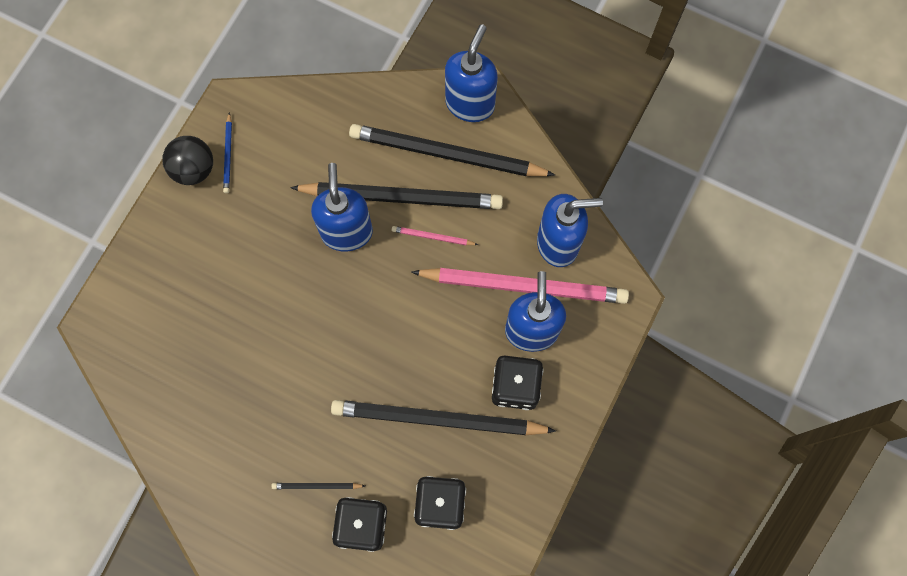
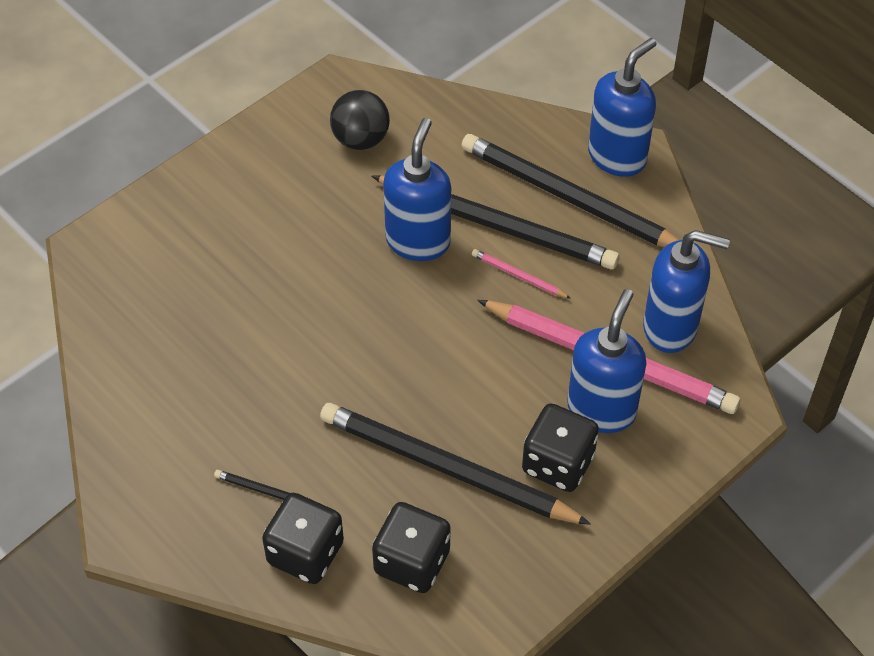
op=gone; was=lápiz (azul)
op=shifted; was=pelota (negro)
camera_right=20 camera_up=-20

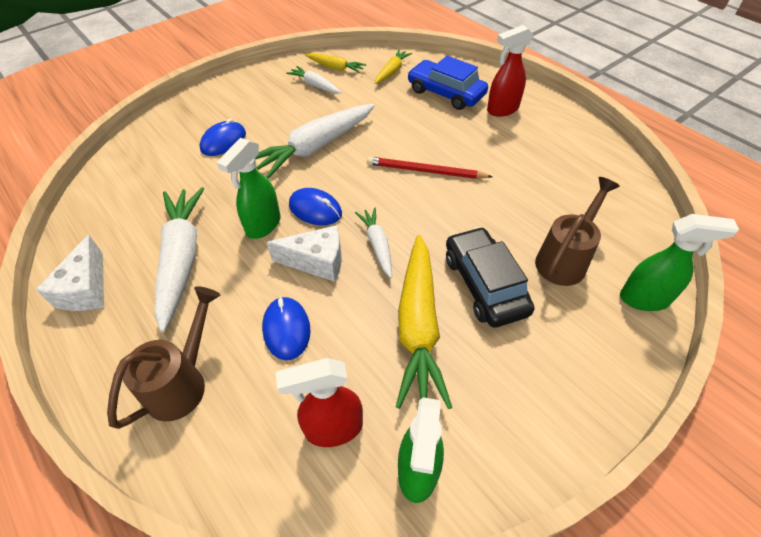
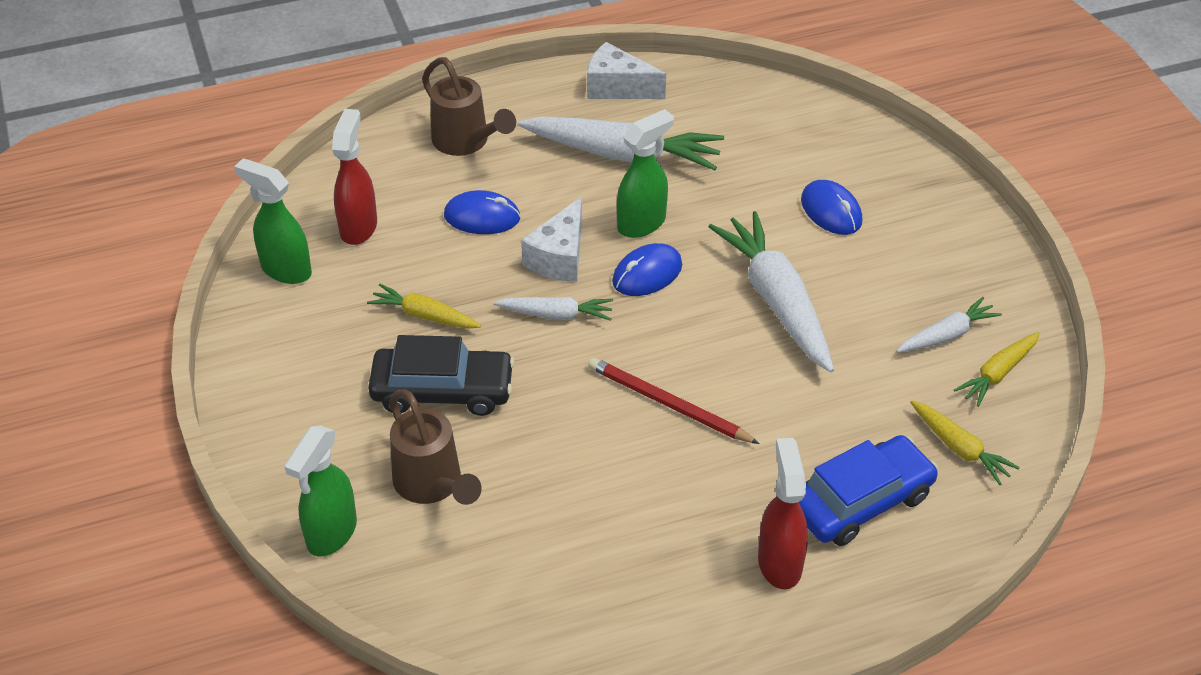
op=rotated; was=pulverizador (verde) (no. 1 from left in the first image); clockwise=90
op=rotated; was=lápiz (rojo); clockwise=-90
op=scaled; was=zanahoria (amarillo) (no. 3 from left in the first image); ratio=0.53
camera_right=110 camera_up=-5

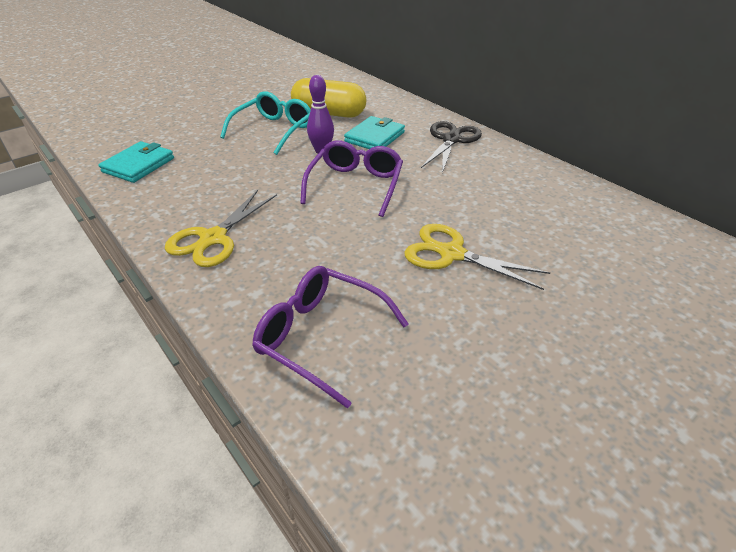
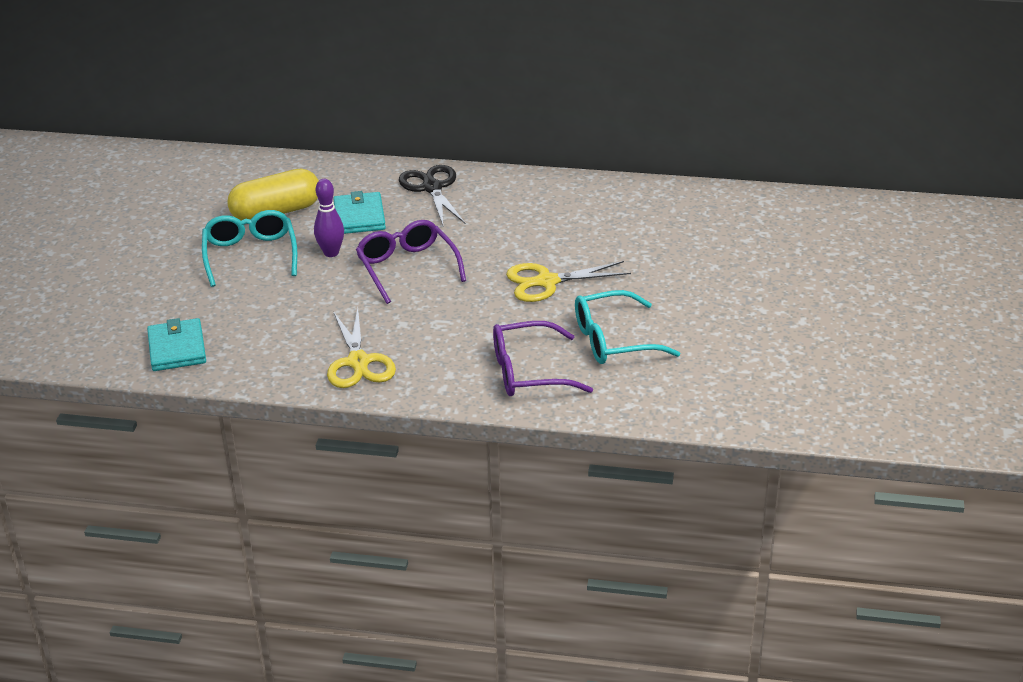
op=new; now=gafas (turquesa) (no. 2 from left)
camera_right=-40 camera_up=-5

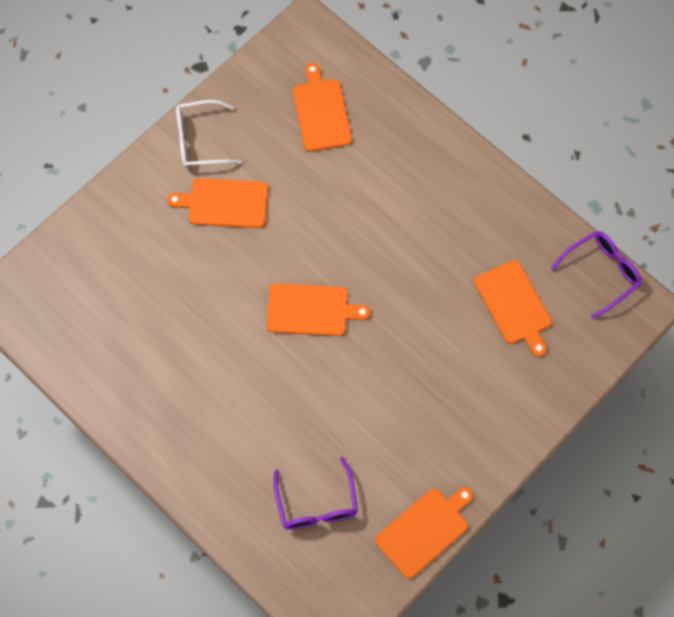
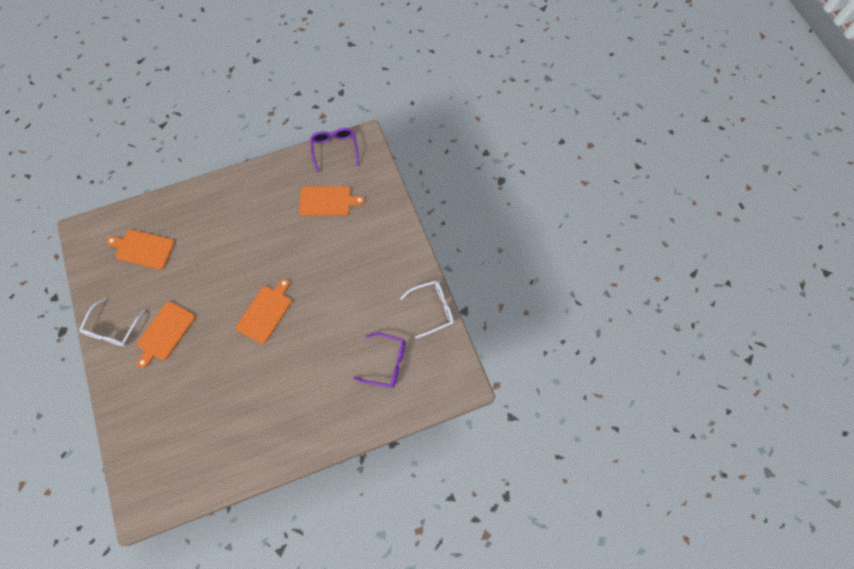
op=swapped; was=tabla de cortar (naranja) (no. 4 from left); now=gafas (blanco) (no. 2 from left)
camera_right=-65 camera_up=0

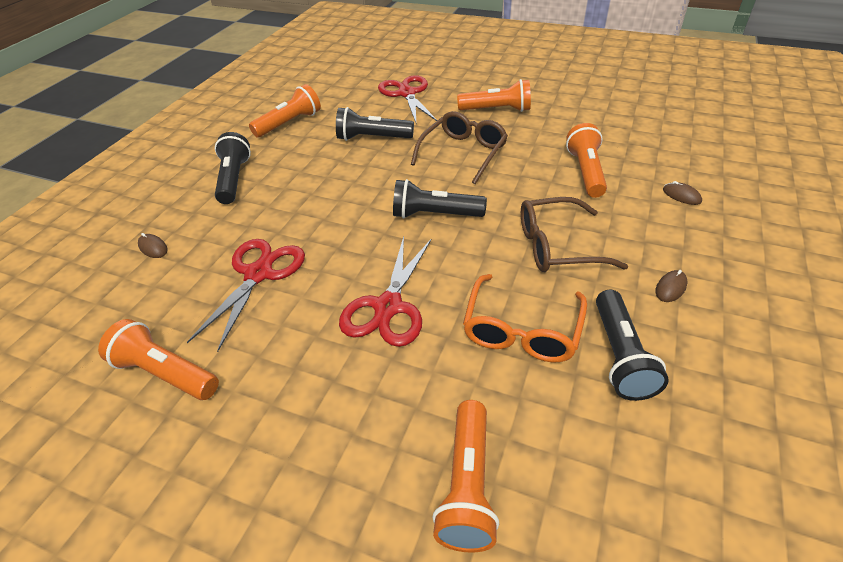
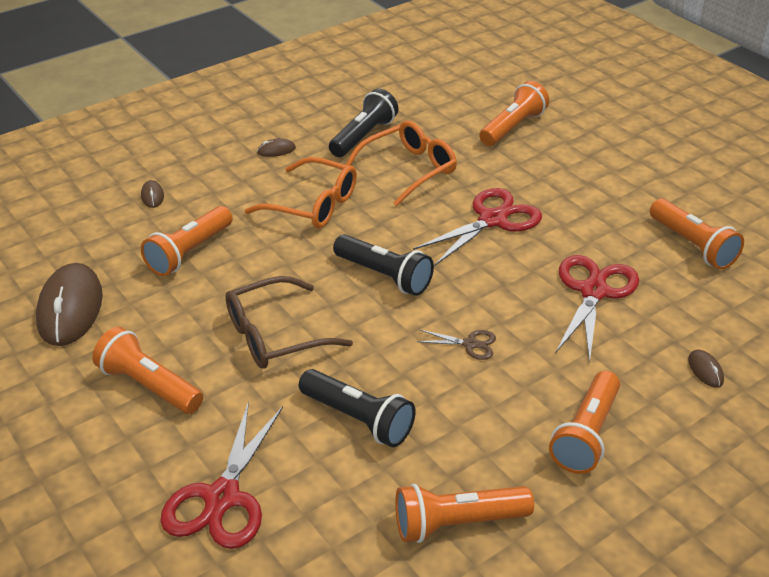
op=new; now=ratón (marrón) (no. 1 from left)
op=new; now=tijeras (marrón)
op=repainted; was=lámpara de mano (negro) (no. 1 from left); now=lámpara de mano (naranja) (no. 5 from left)
op=repainted; was=gafas (marrón) (no. 2 from left); now=gafas (naranja) (no. 1 from left)
op=rotated; was=tijeras (rojo) (no. 1 from left in the first image); clockwise=150
camera_right=-150 camera_up=-5

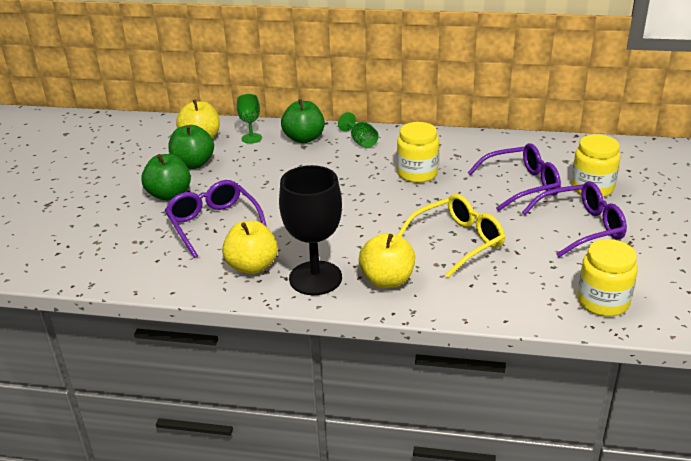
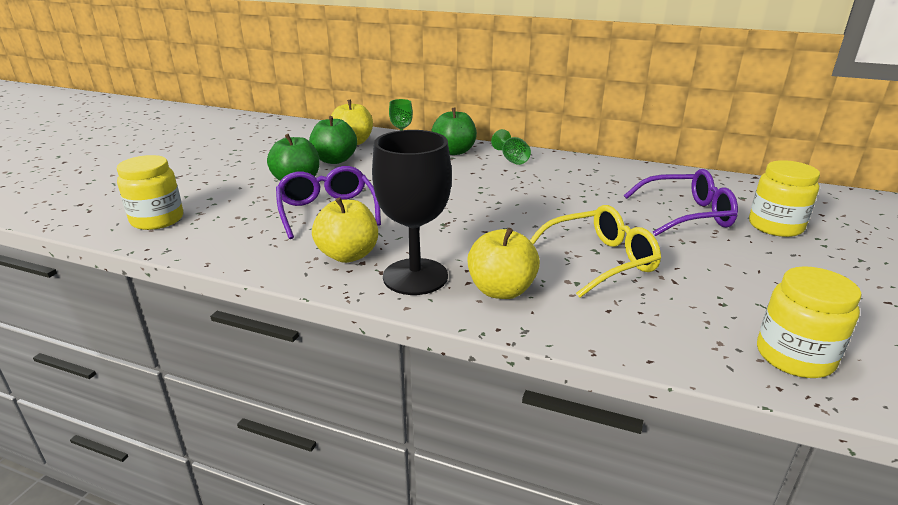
op=gone; was=gafas (morado) (no. 3 from left)
op=shifted; was=tarro (amarillo) (no. 1 from left)
camera_right=10 camera_up=-5

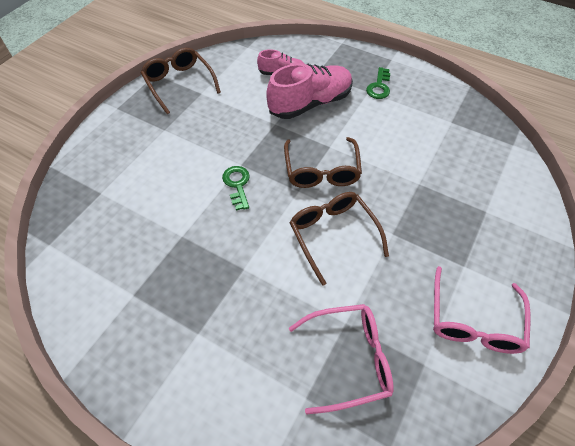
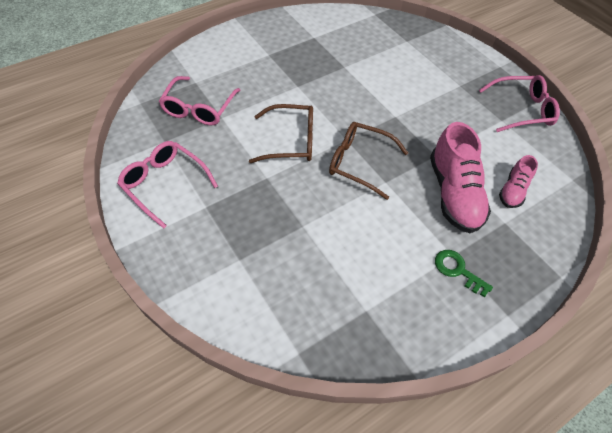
op=gone; was=llave (verde) (no. 1 from left)
op=repainted; was=gafas (marrón) (no. 1 from left); now=gafas (rosa) (no. 3 from left)
camera_right=115 camera_up=0

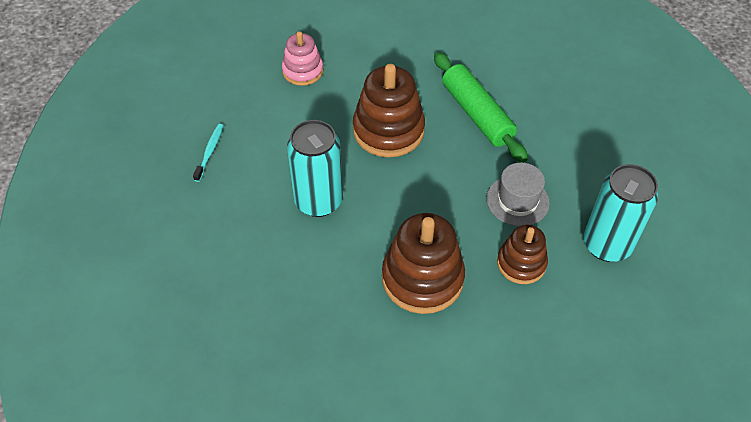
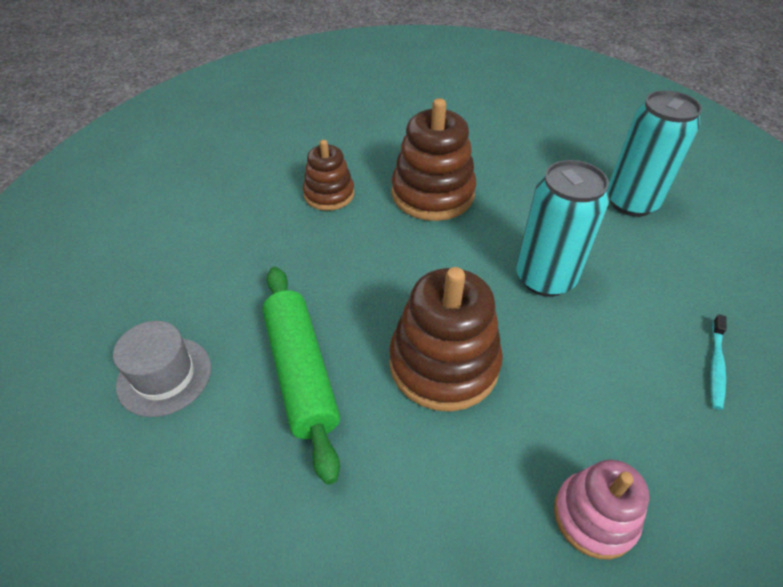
op=shifted; was=sombrero (gris)
op=shifted; was=lata (turquesa) (no. 2 from left)
camera_right=-170 camera_up=-5

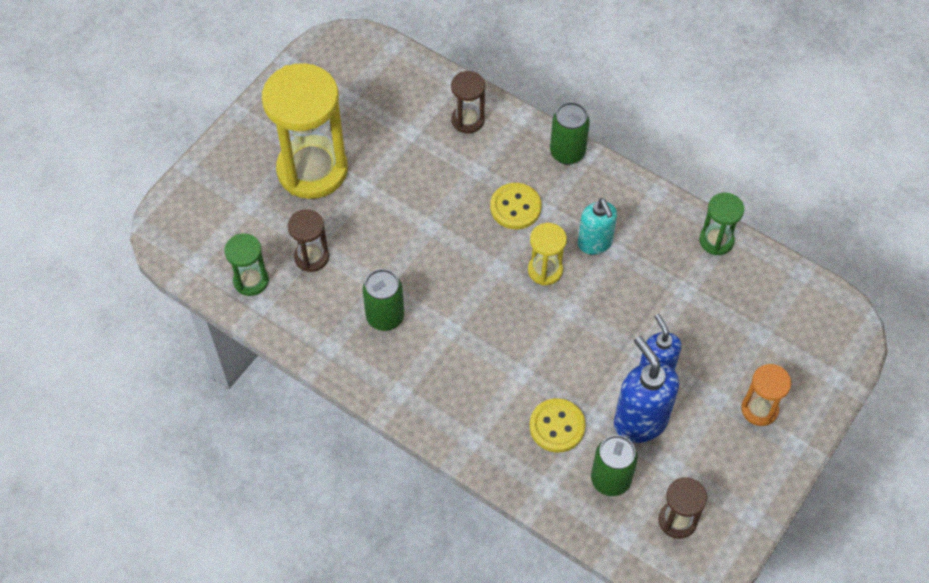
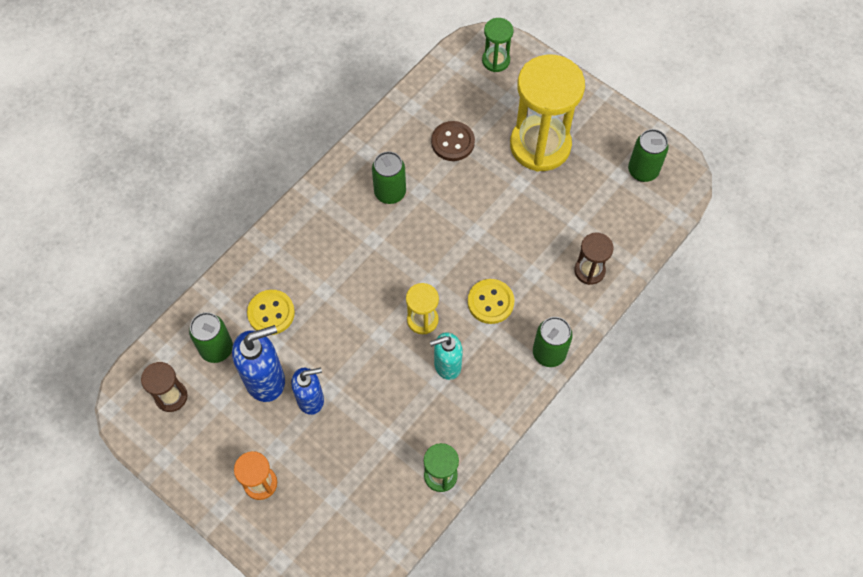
op=new; now=lata (verde) (no. 4 from left)
op=shifted; was=reloj de arena (verde) (no. 1 from left in the first image); now=reloj de arena (verde) (no. 2 from left)
op=swapped; was=reloj de arena (marrón) (no. 1 from left); now=botón (marrón)
camera_right=95 camera_up=5

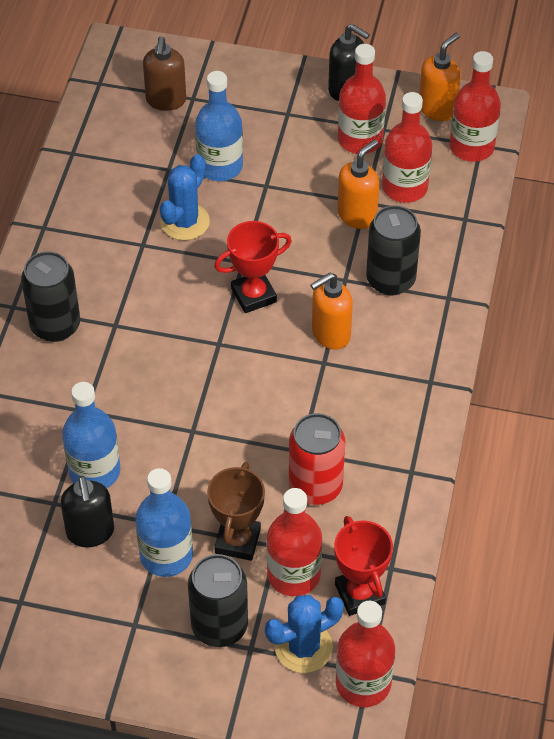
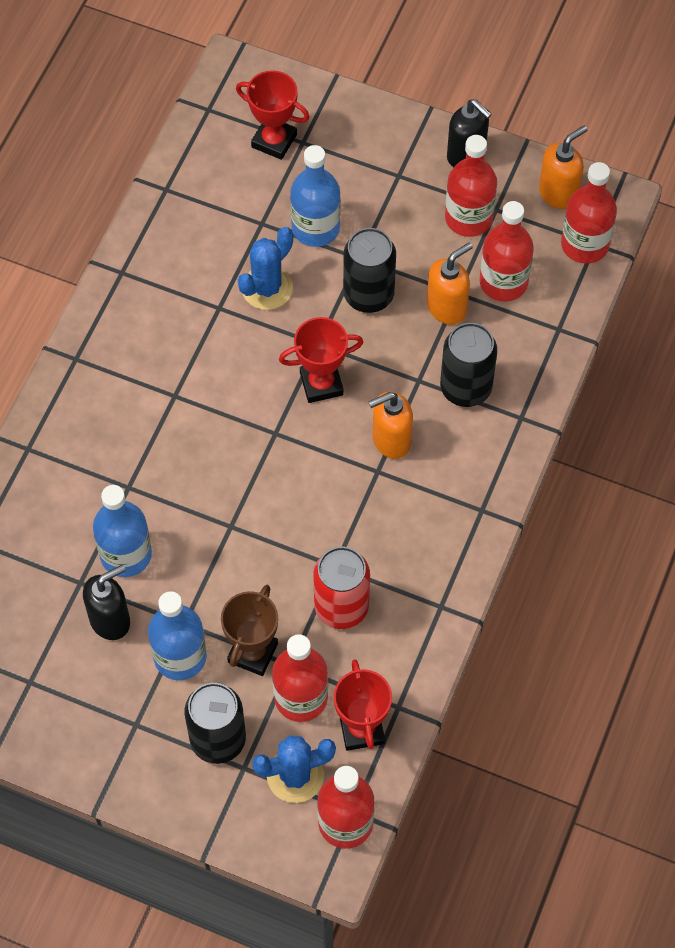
op=shifted; was=lata (negro) (no. 1 from left in the first image); now=lata (negro) (no. 2 from left)
op=swapped; was=dispensador de jabón (marrón); now=trofeo (rojo) (no. 1 from left)
op=rotated; was=dispensador de jabón (negro) (no. 1 from left); clockwise=-120
camera_right=10 camera_up=10

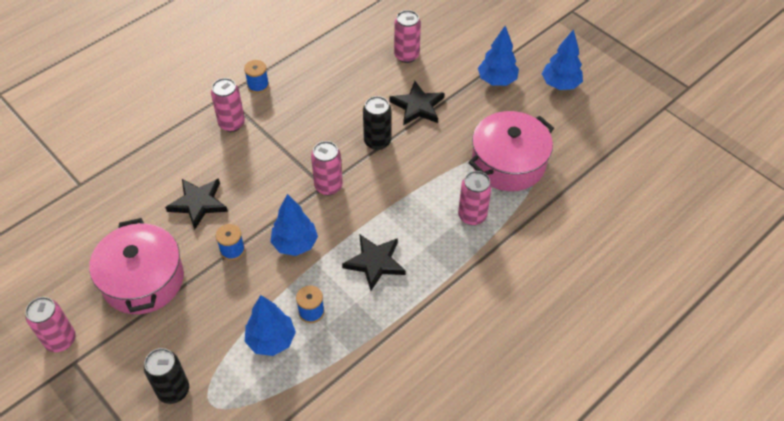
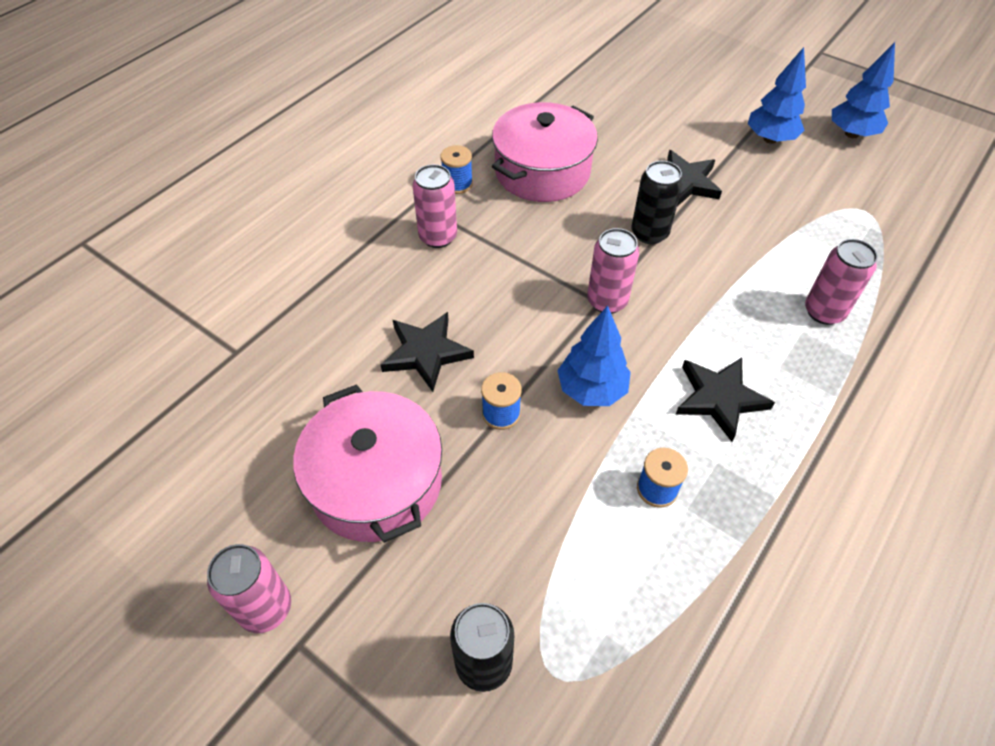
op=gone; was=árbol (azul) (no. 1 from left)
op=gone; was=lata (rosa) (no. 4 from left)
op=shifted; was=olla (rosa) (no. 2 from left)
camera_right=-10 camera_up=0

